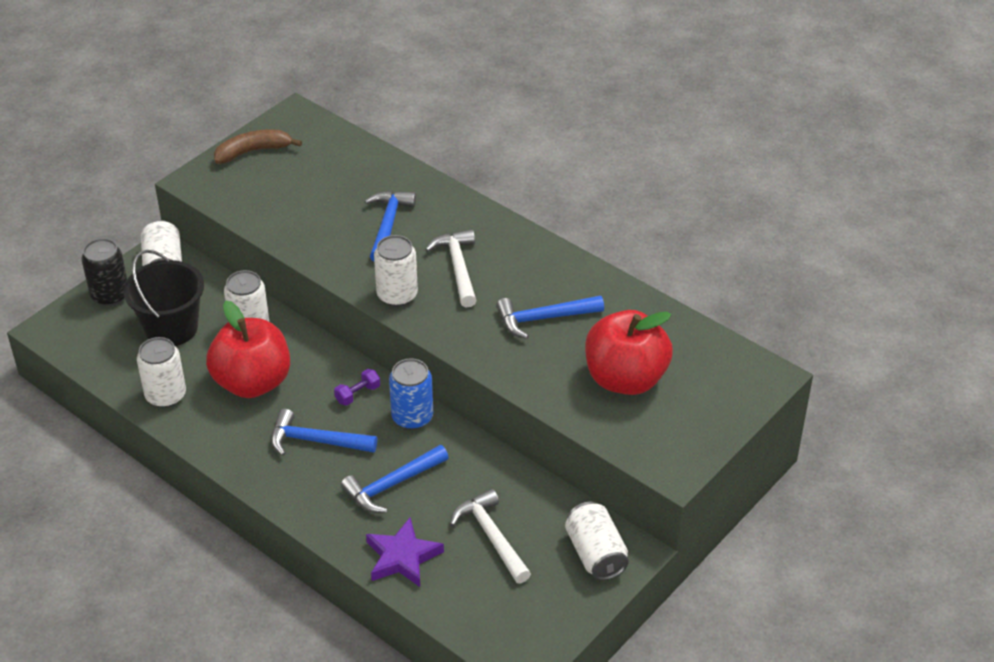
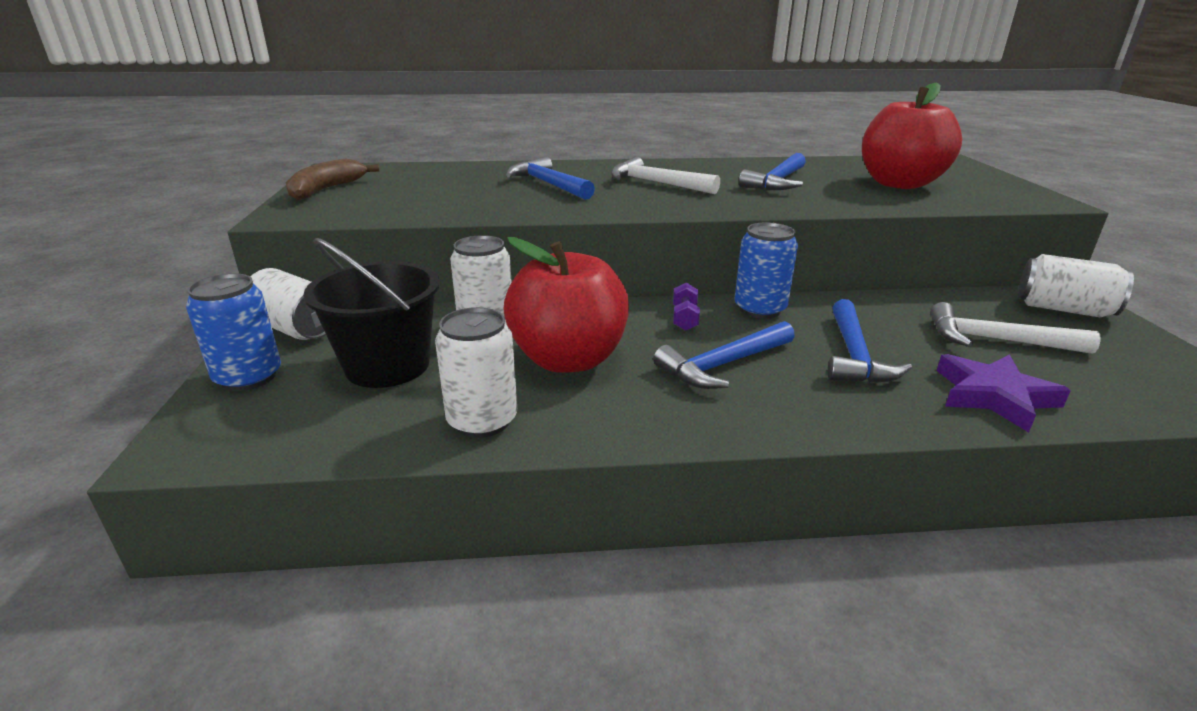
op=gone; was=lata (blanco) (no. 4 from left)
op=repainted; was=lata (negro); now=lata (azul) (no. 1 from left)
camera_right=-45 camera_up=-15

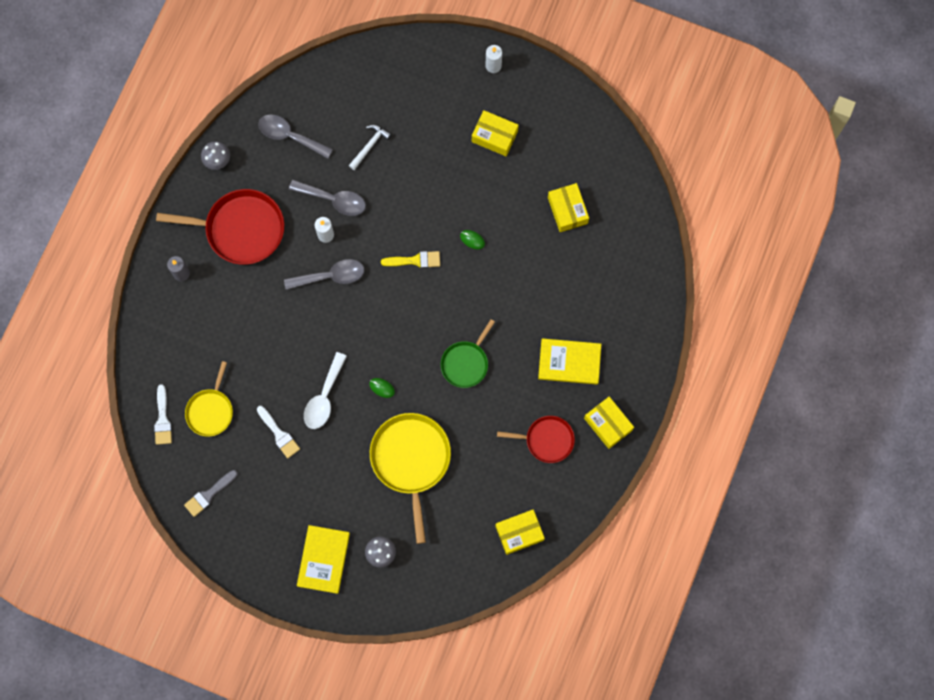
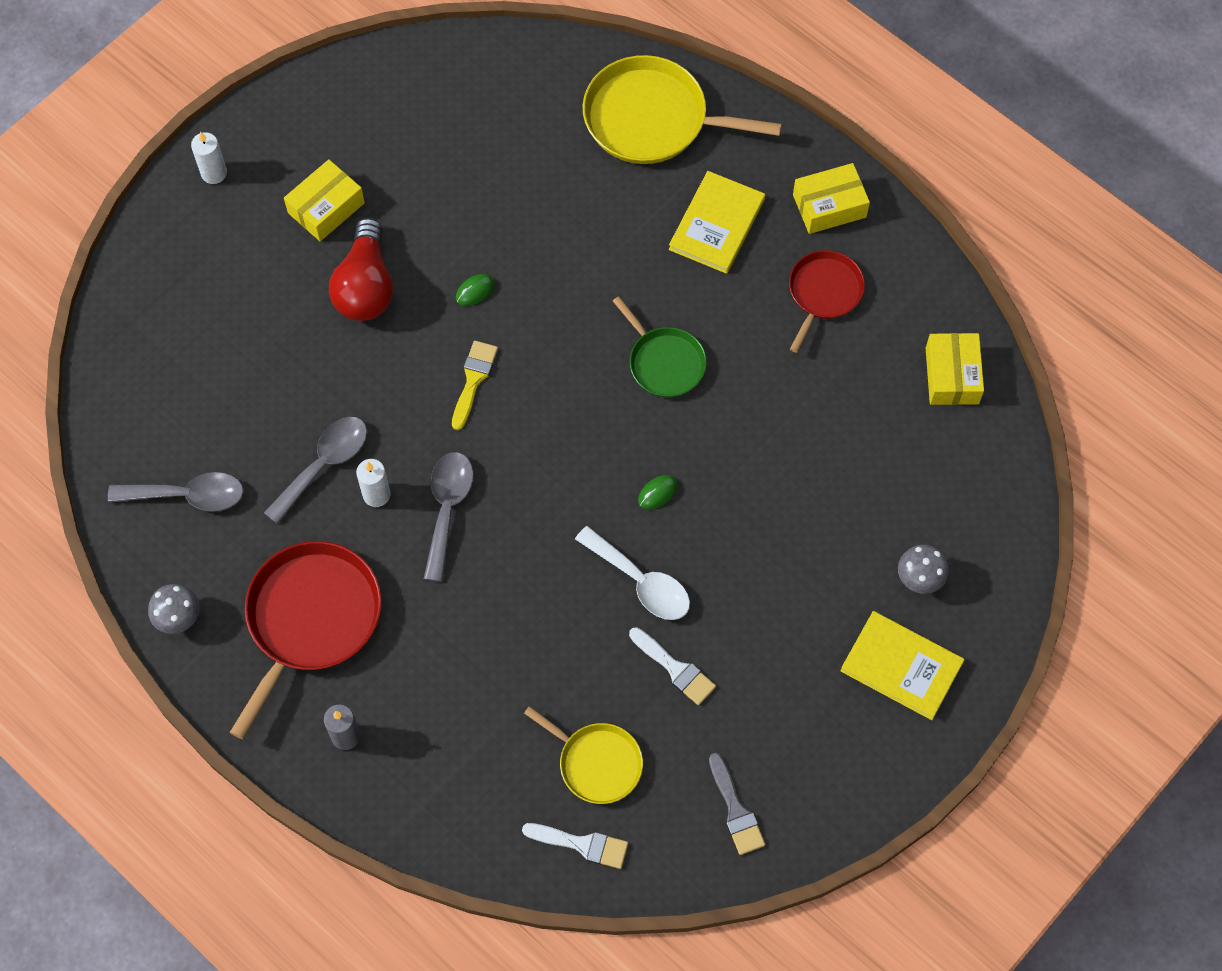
op=gone; was=martillo (blanco)
op=gone; was=caja (amarillo) (no. 3 from left)
op=new; now=bombilla (rojo)
op=shifted; was=sartén (amarillo) (no. 2 from left)
op=rotated; was=pincel (blanco) (no. 2 from left); clockwise=60
op=rotated; was=cuchara (gris) (no. 1 from left); clockwise=-135
camera_right=-70 camera_up=-10

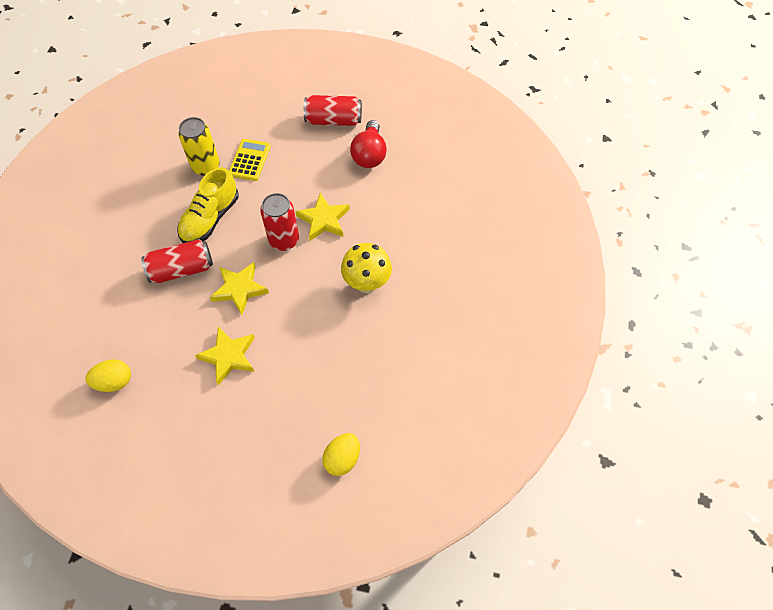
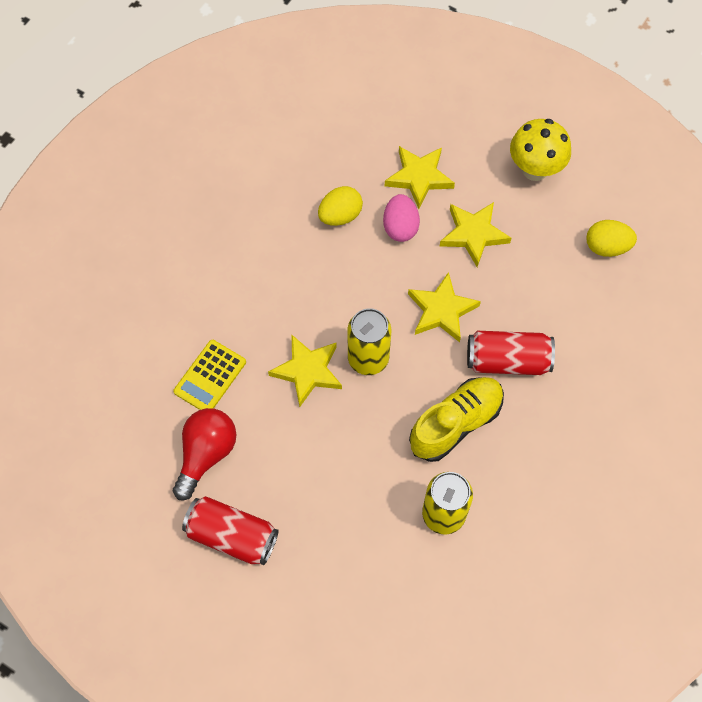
op=new; now=huevo (rosa)
op=new; now=estrella (amarillo) (no. 2 from left)
op=shifted; was=calculadora (amarillo)
op=shifted; was=huevo (amarillo) (no. 2 from left in the first image); now=huevo (amarillo) (no. 1 from left)
op=shifted; was=seta (amarillo)
op=repainted; was=lata (rojo) (no. 2 from left); now=lata (amarillo) (no. 1 from left)
camera_right=-160 camera_up=5

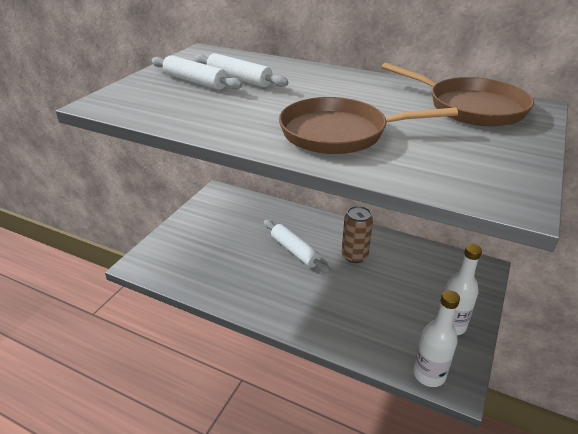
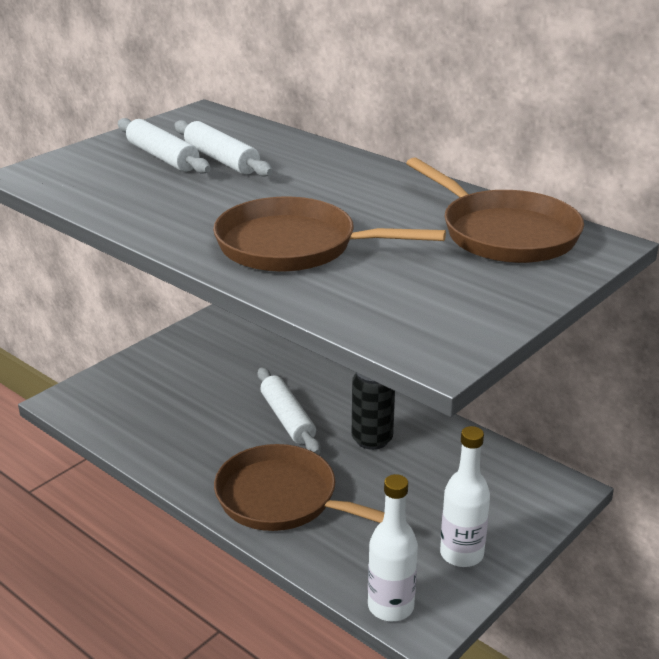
op=new; now=sartén (marrón) (no. 1 from left)
op=repainted; was=lata (marrón); now=lata (negro)
camera_right=15 camera_up=-5

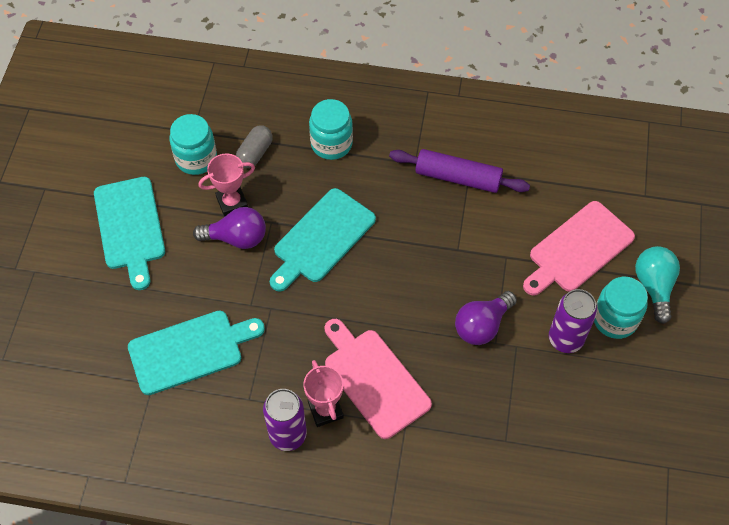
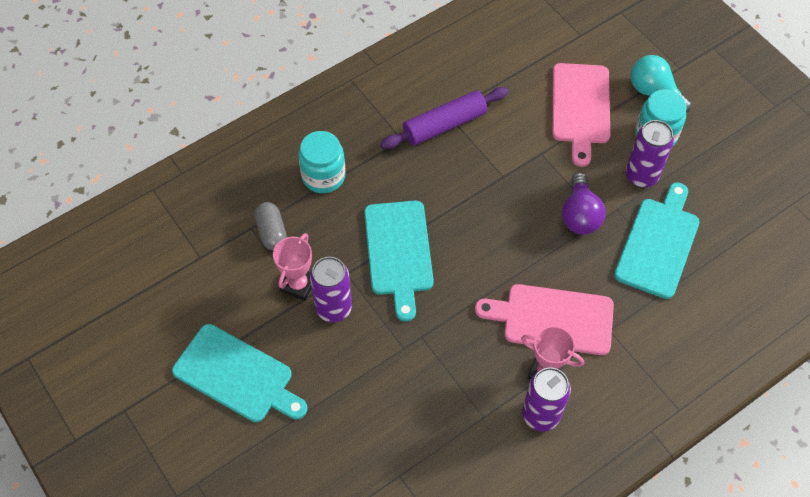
op=gone; was=tarro (turquesa) (no. 1 from left)
op=shifted; was=tabla de cortar (turquesa) (no. 2 from left in the first image); now=tabla de cortar (turquesa) (no. 3 from left)
op=swapped; was=bombilla (morado) (no. 1 from left); now=lata (morado) (no. 1 from left)
camera_right=-45 camera_up=0

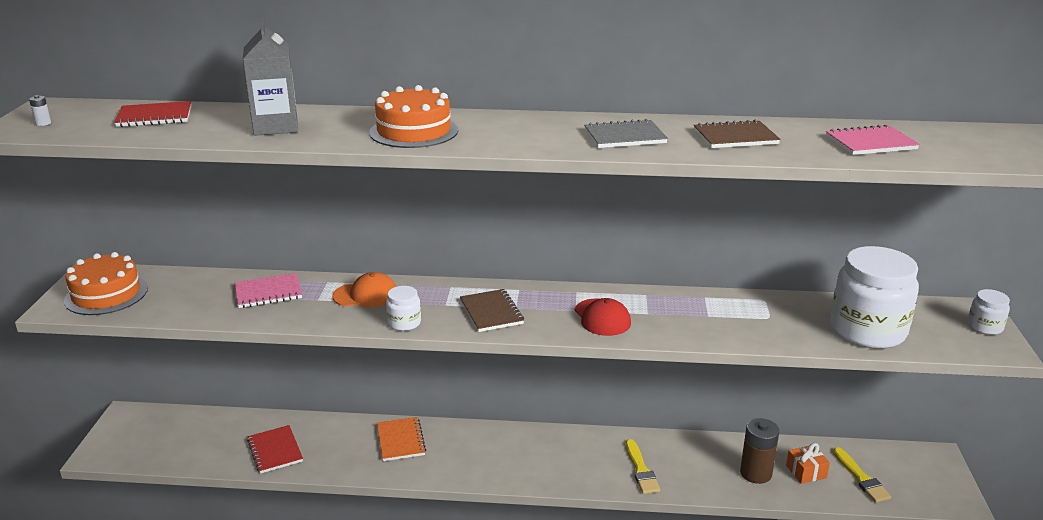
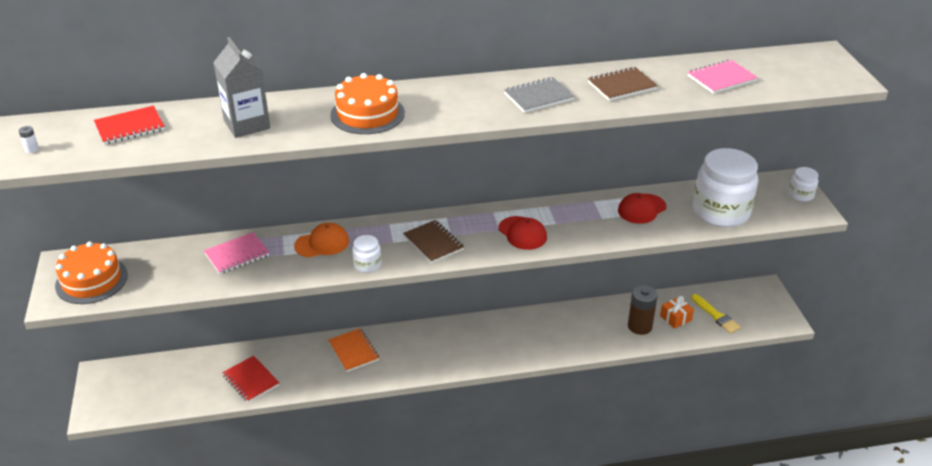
op=gone; was=pincel (amarillo) (no. 1 from left)
op=new; now=gorra (rojo) (no. 2 from left)
camera_right=-15 camera_up=10

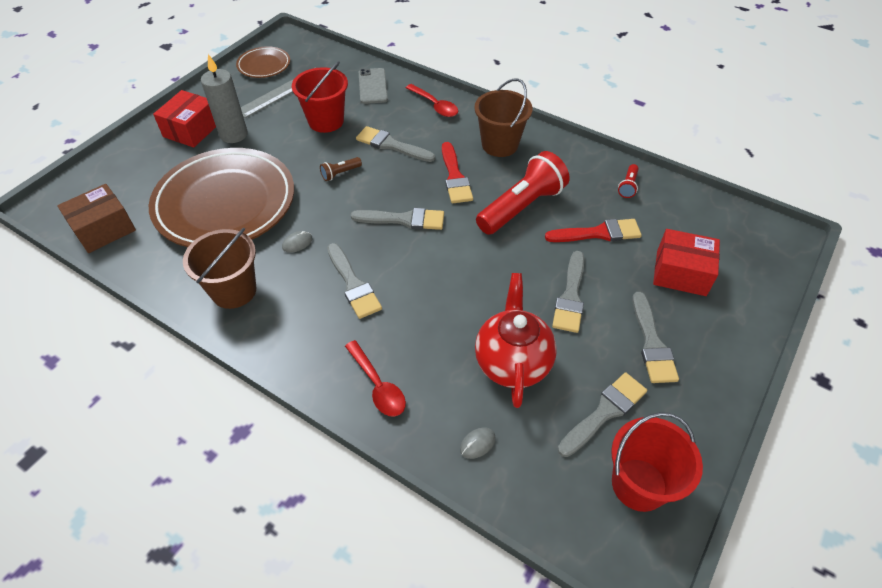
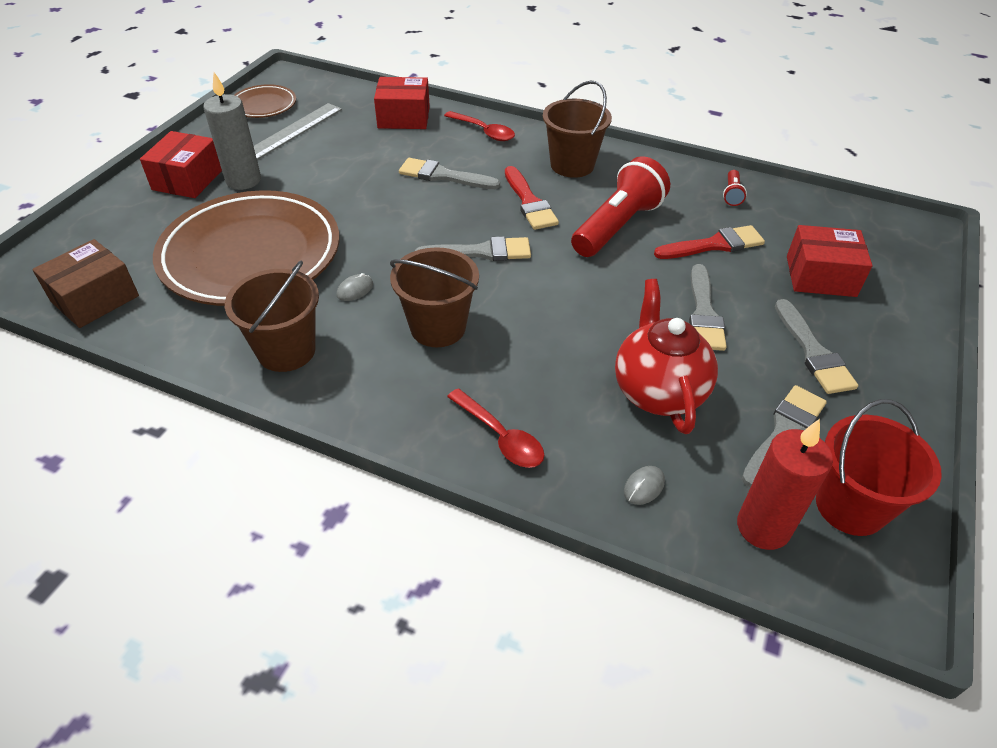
op=gone; was=balde (rojo) (no. 1 from left)
op=gone; was=lámpara de mano (marrón)
op=new; now=vela (rojo)
op=swapped; was=pincel (gris) (no. 1 from left); now=balde (marrón) (no. 2 from left)
op=swapped; was=móvil (gris); now=caja (rojo) (no. 2 from left)
camera_right=-10 camera_up=-5

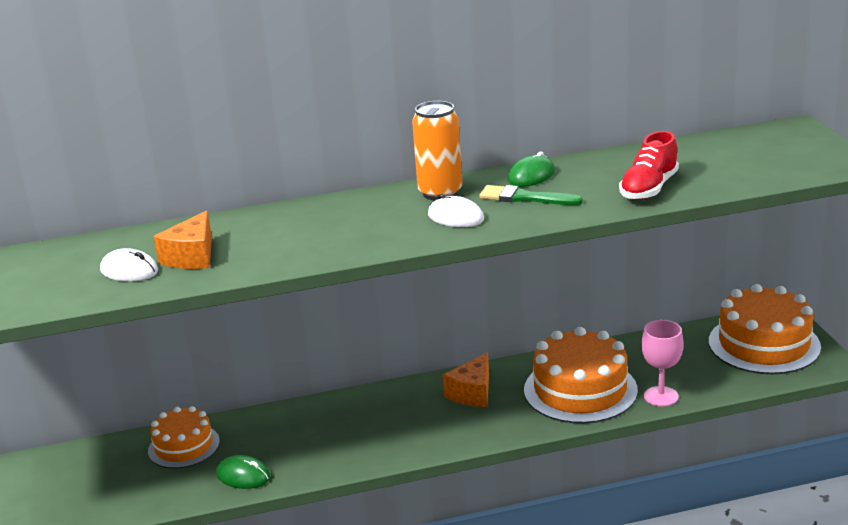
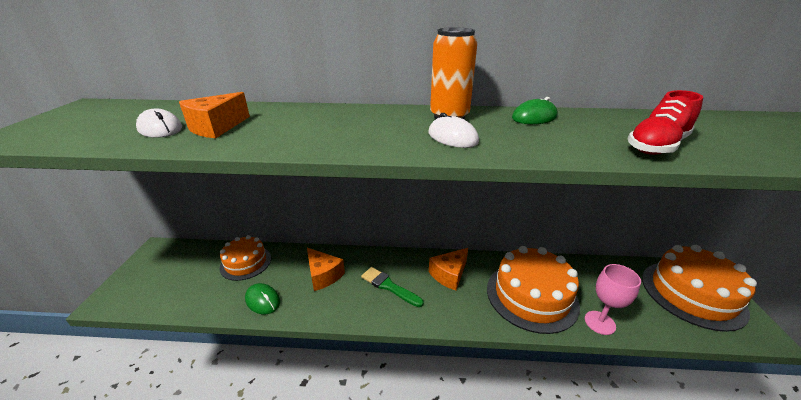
op=new; now=queso (naranja) (no. 2 from left)
op=shifted; was=pincel (verde)
camera_right=15 camera_up=5

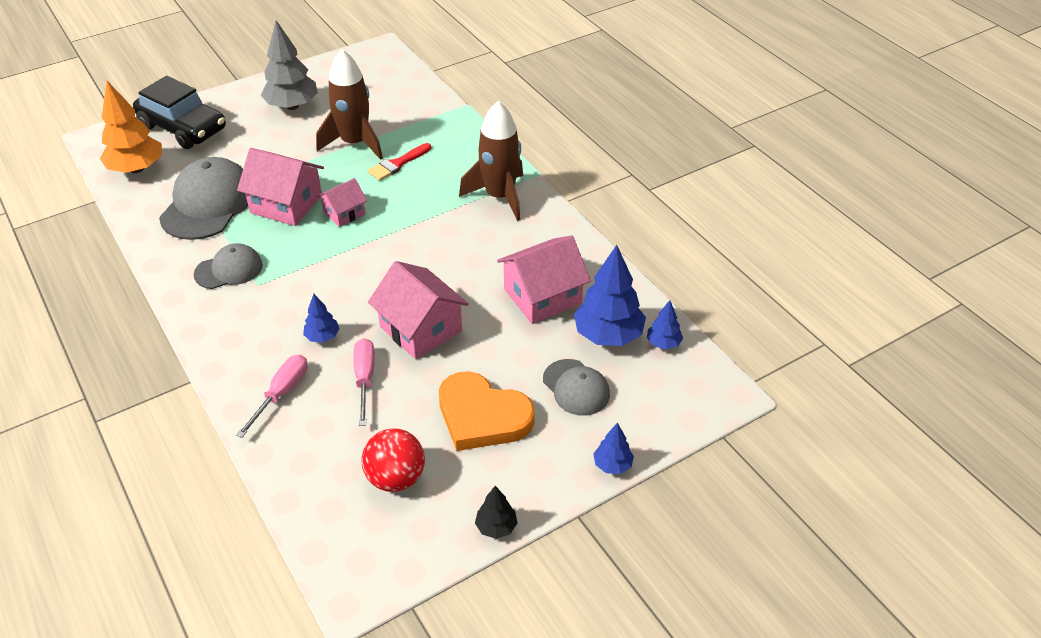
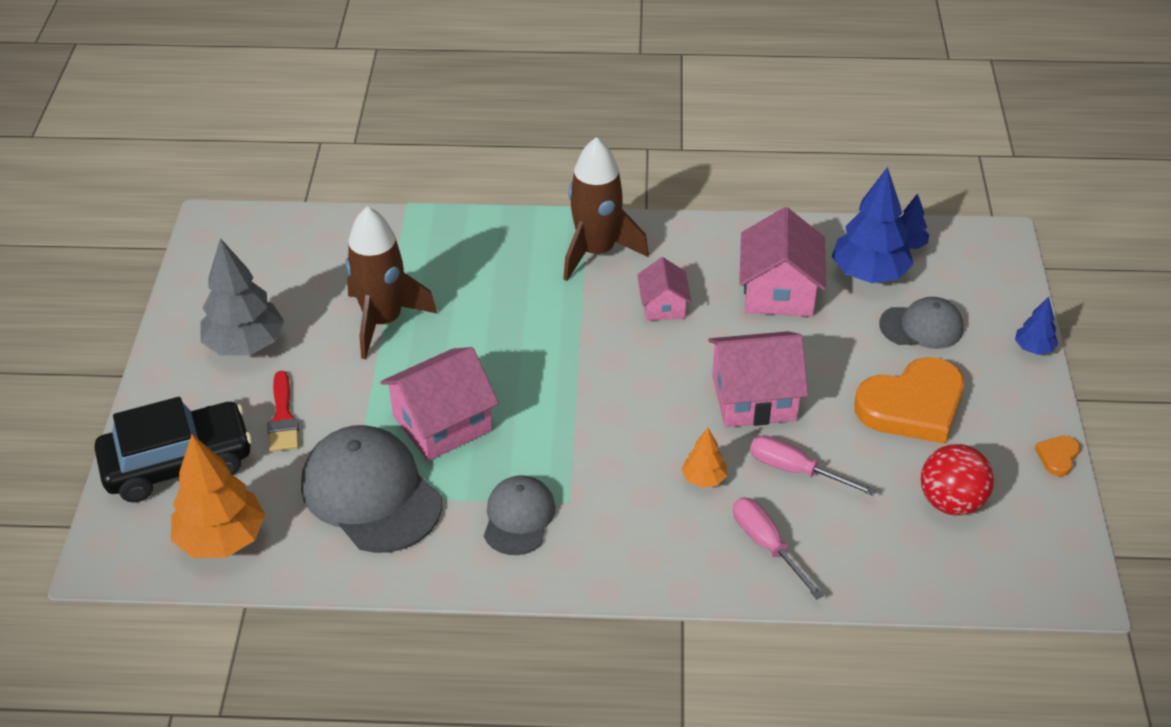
op=shifted; was=casa (rosa) (no. 2 from left)
op=shifted; was=pincel (rojo)
op=swapped; was=árbol (negro); now=corazón (naranja) (no. 2 from left)
op=repainted; was=árbol (azul) (no. 1 from left); now=árbol (naranja) (no. 2 from left)
camera_right=-55 camera_up=0

